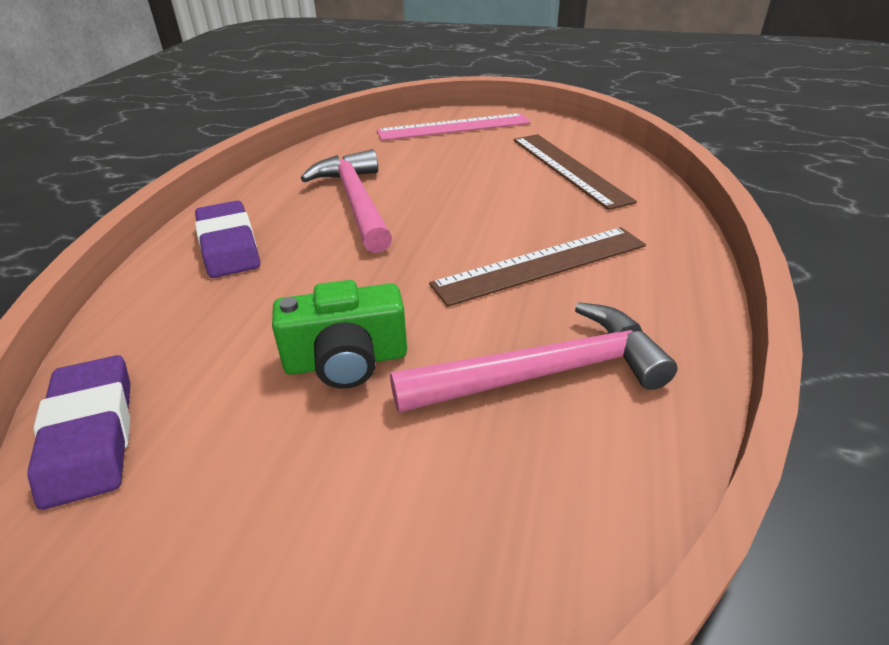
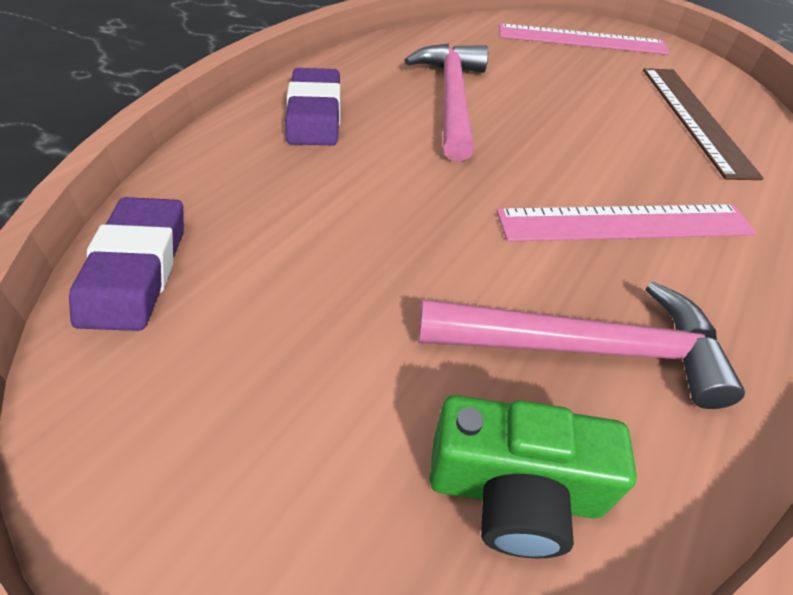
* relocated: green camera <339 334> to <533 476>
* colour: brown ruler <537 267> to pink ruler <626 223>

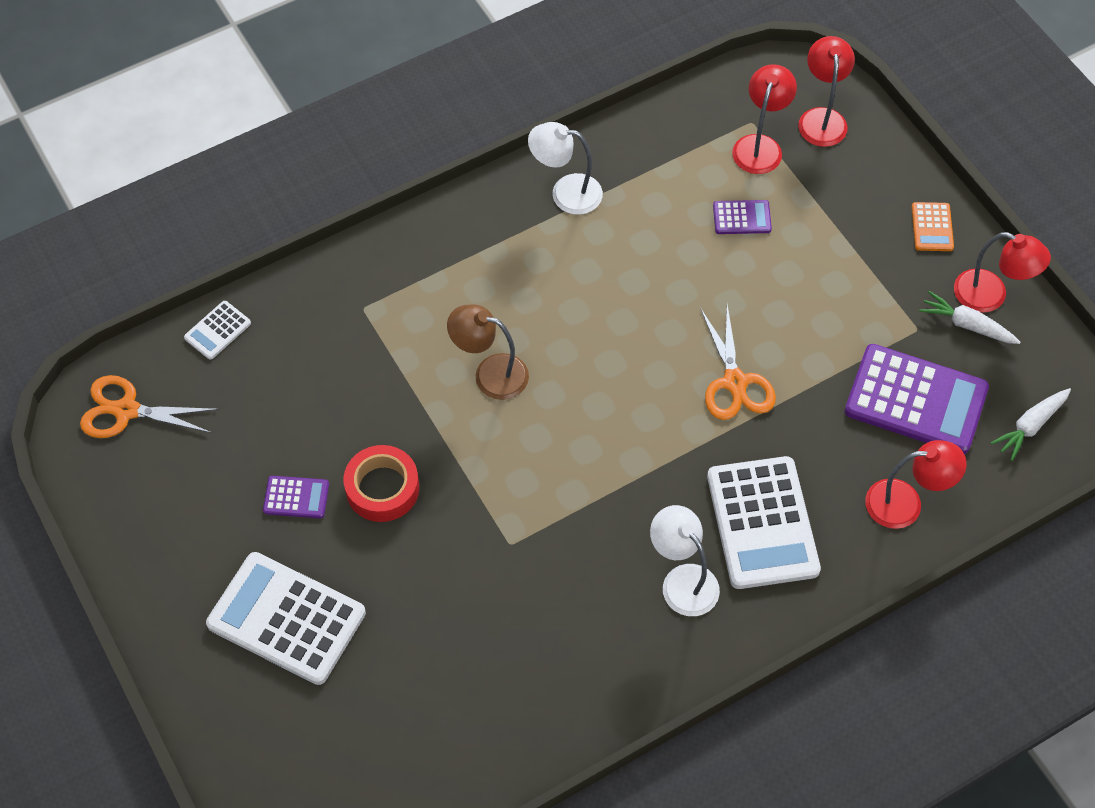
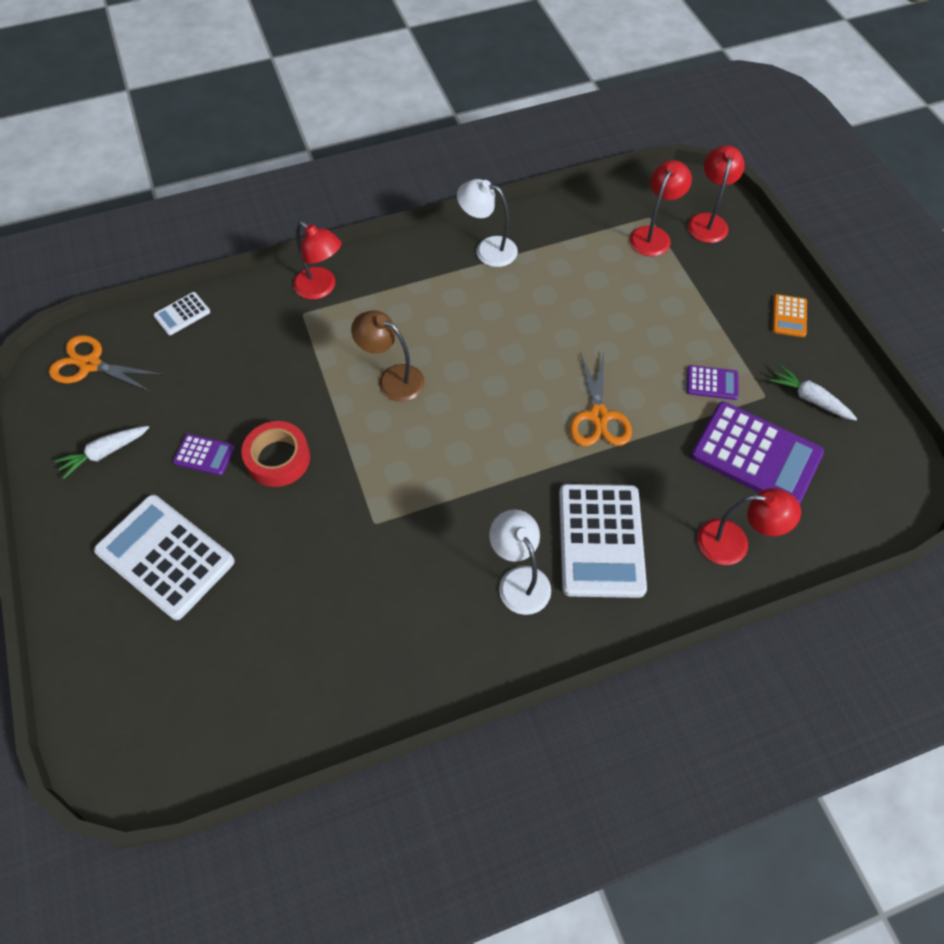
* relocated: purple calculator <742 217> to <713 382>
* relocated: red lamp <1002 272> to <317 260>
* relocated: white carrot <1031 424> to <101 452>

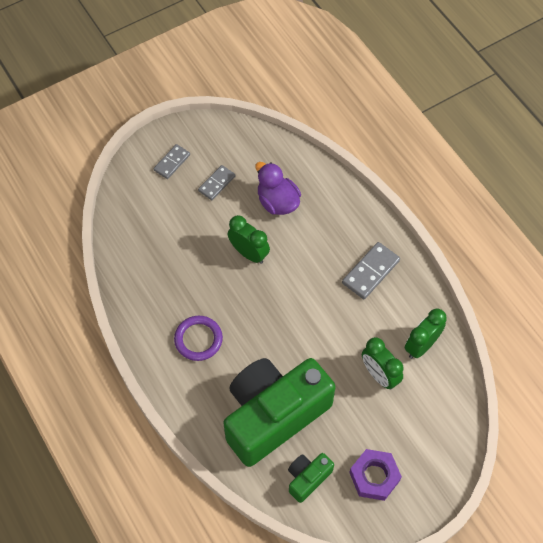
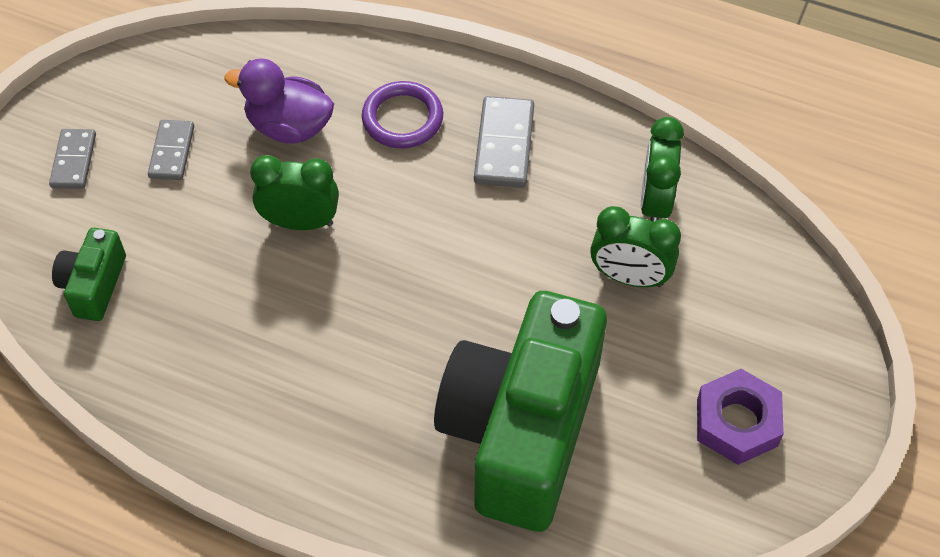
* relocated: purple ring <198 338> to <402 114>
* relocated: green camera <311 478> to <89 274>

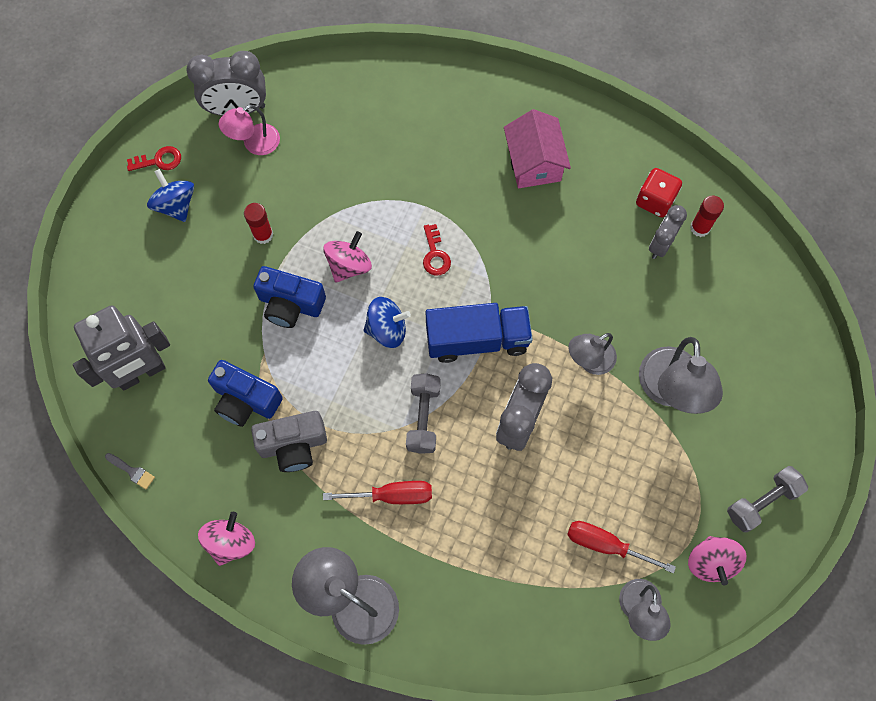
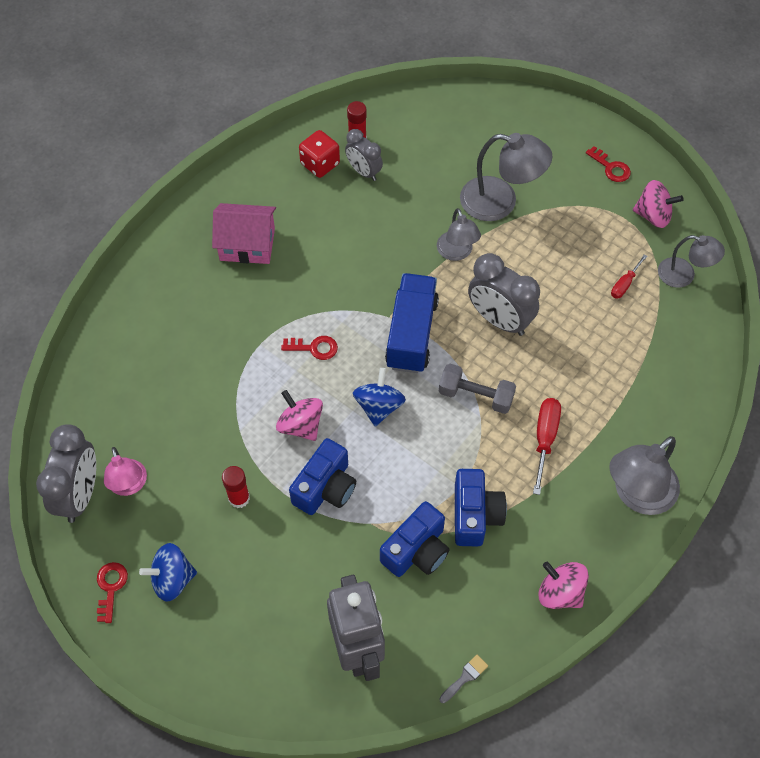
* colour: grey camera <289 441> to blue camera <481 507>
* size: red screwdriver <621 547> = <629 276> x0.63
* exchanged: grey dumbbell <767 499> to red key <608 164>

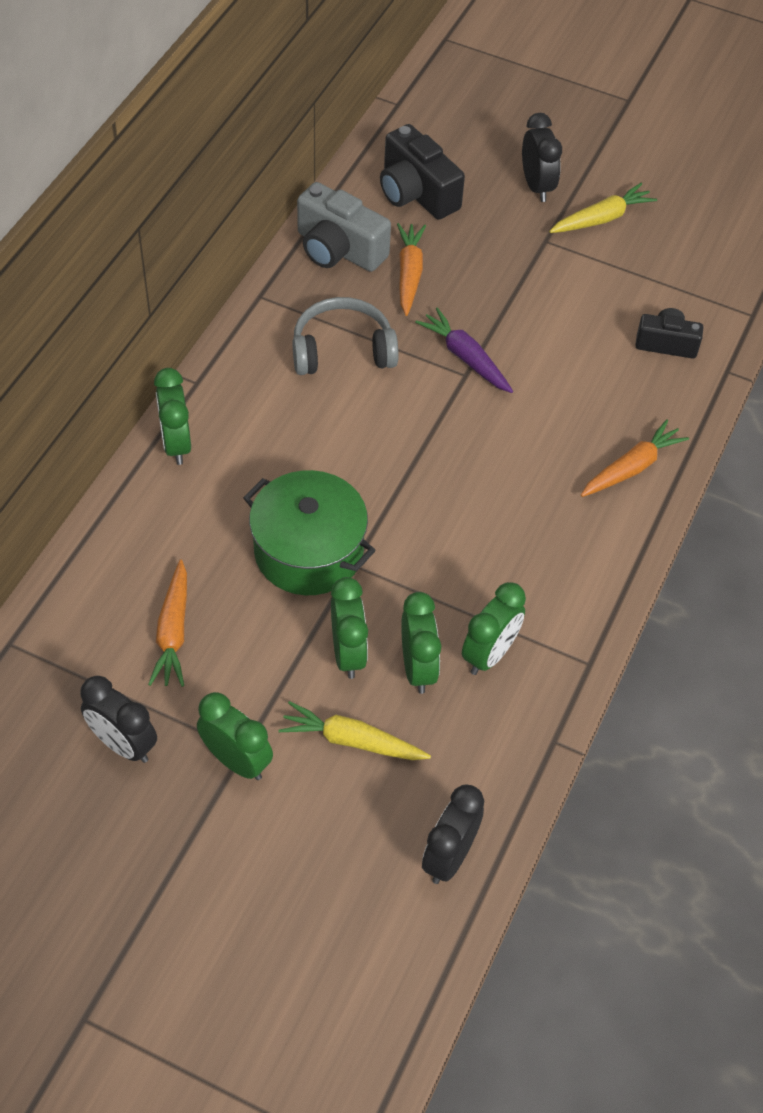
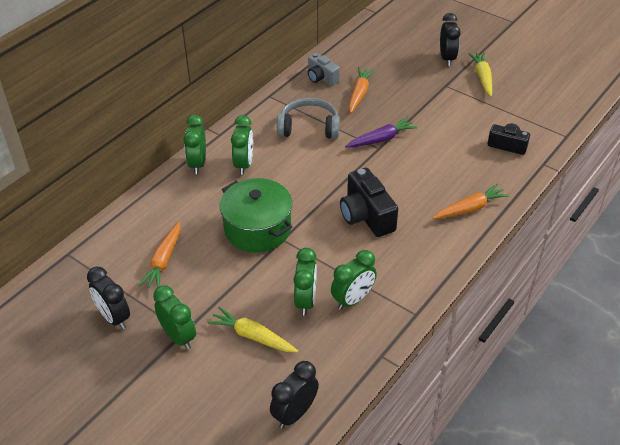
* size: grey camera <344 227> = <324 69> x0.63
* relocated: green clock <349 628> to <242 145>
* relocated: black camera <422 172> to <369 202>
* spun: purple carrot <464 350> = <381 132> 90 degrees clockwise
* spun: yellow carrot <603 208> = <480 74> 75 degrees counterclockwise

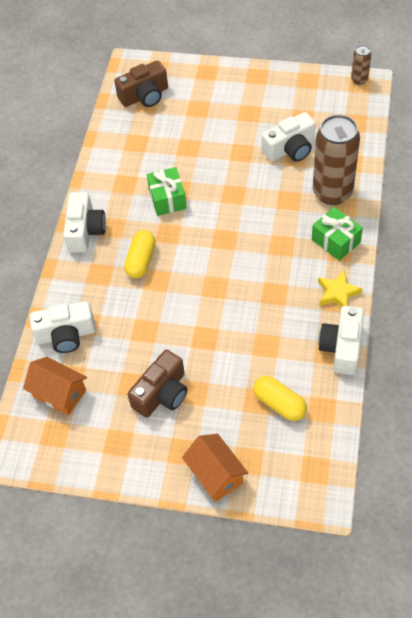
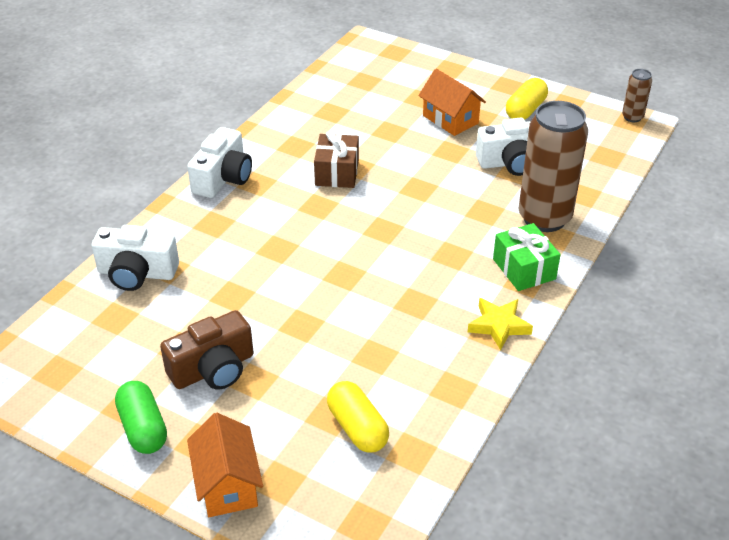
* relocated: orange house <55 386> to <452 102>
* missing: brown camera <141 83>
* relocated: yellow capsule <140 254> to <527 99>
* colour: green gift <167 191> to brown gift <336 159>
* missing: white camera <341 340>
* appeared: green capsule <141 417>

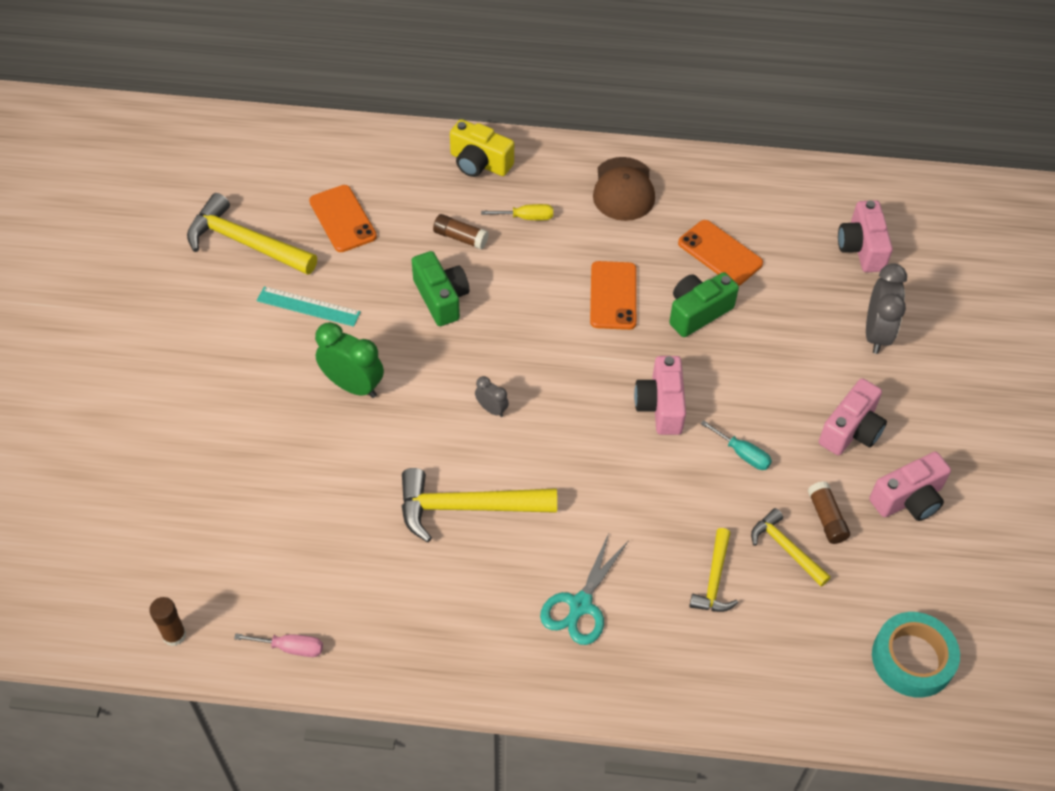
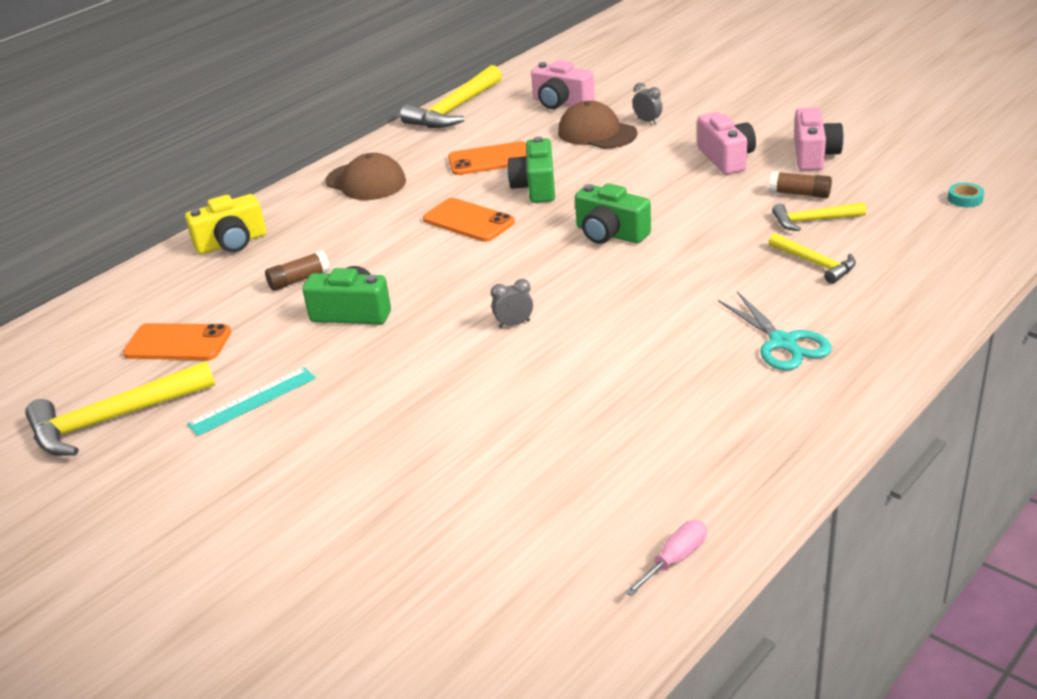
* missing: brown glue stick <167 621>
* missing: green clock <349 360>
* relocated: yellow hammer <479 505> to <451 96>
* missing: yellow screwdriver <517 212>
* colour: pink camera <660 395> to green camera <613 213>
* missing: turquoise screwdriver <736 445>
* size: grey clock <886 308> = <647 103> x0.52
* size: turquoise tape <916 655> = <966 195> x0.44
* appeared: brown cap <597 125>

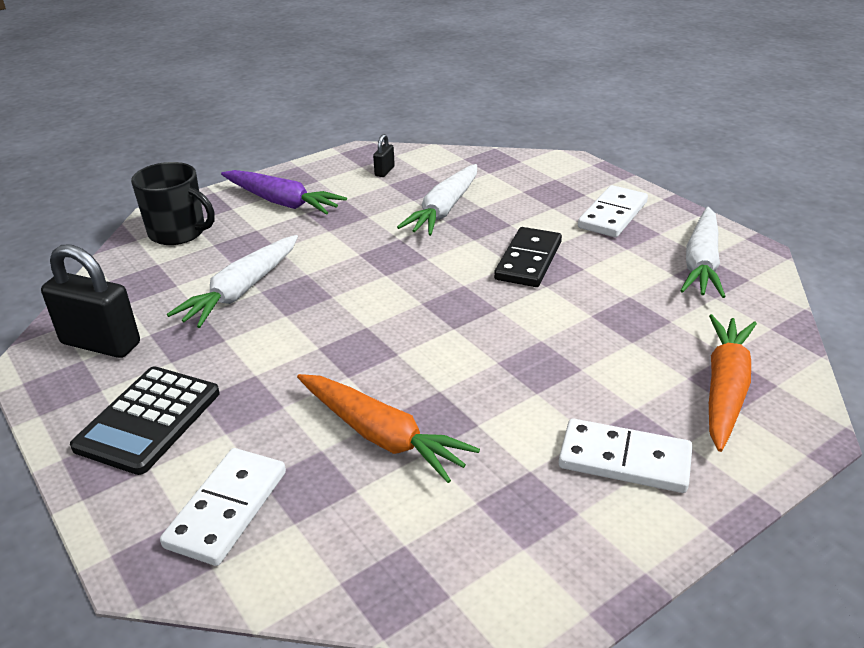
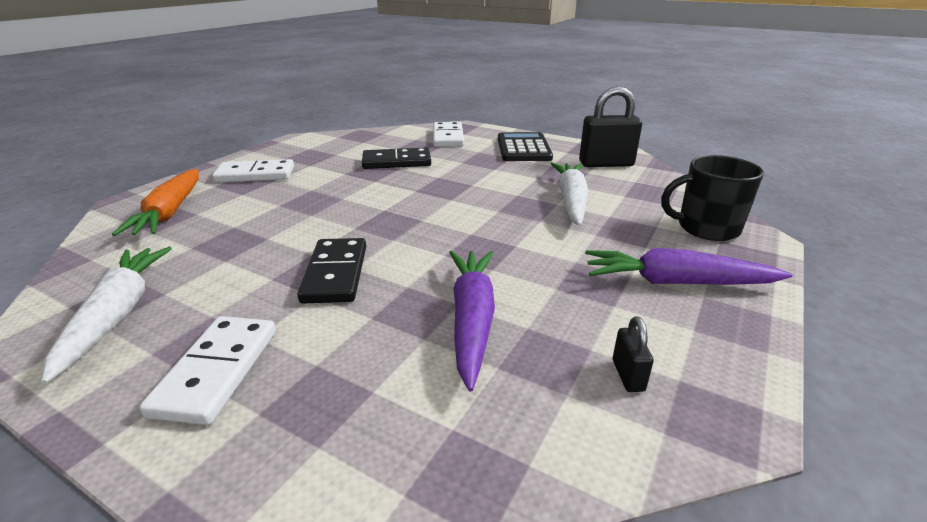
* exchanged: orange carrot <388 428> to black domino <396 158>
* colour: white carrot <437 200> to purple carrot <472 321>

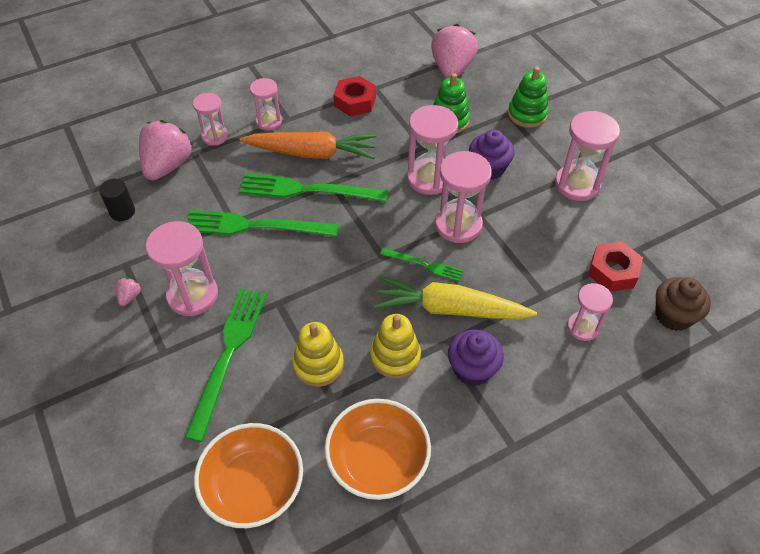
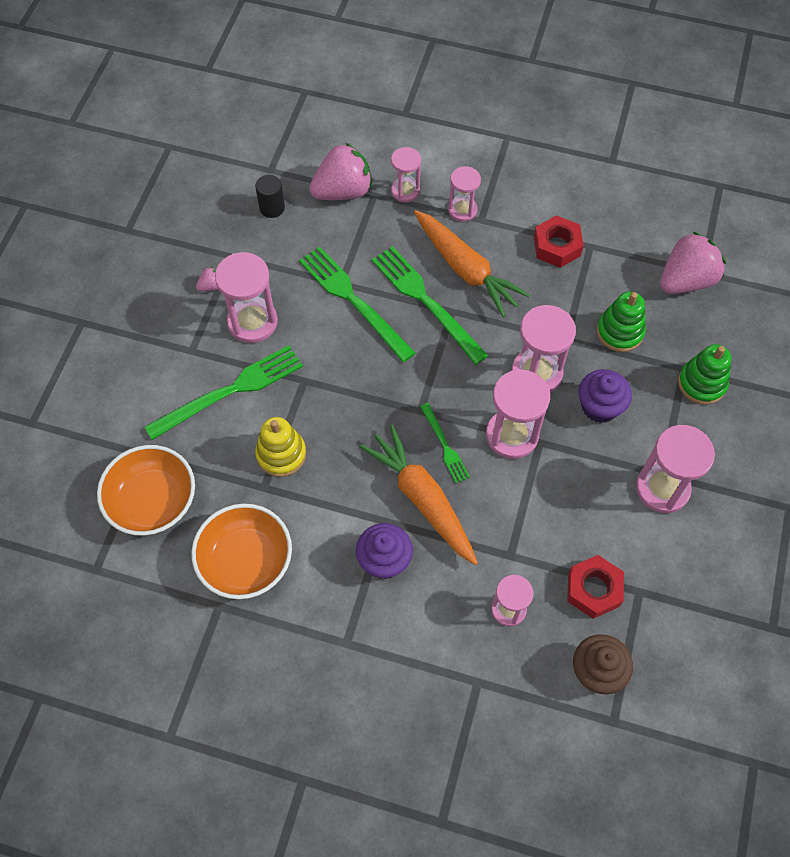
* missing: yellow stacking toy <395 346>
* colour: yellow carrot <455 298> to orange carrot <419 495>

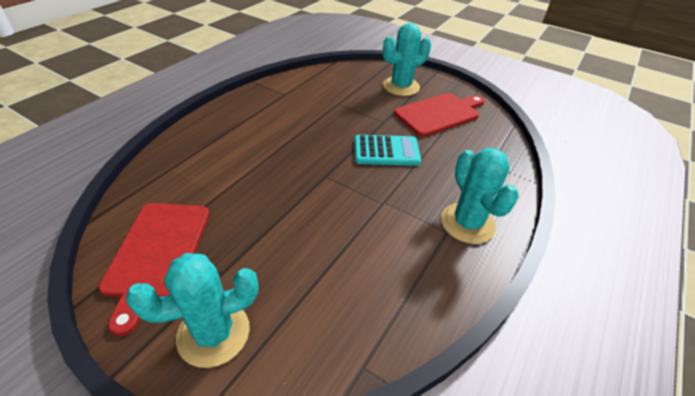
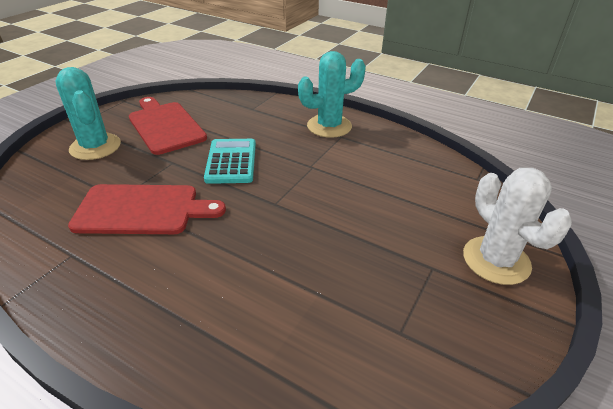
* relocated: red cutting board <154 269> to <147 209>
* colour: turquoise cactus <192 310> to white cactus <517 226>

